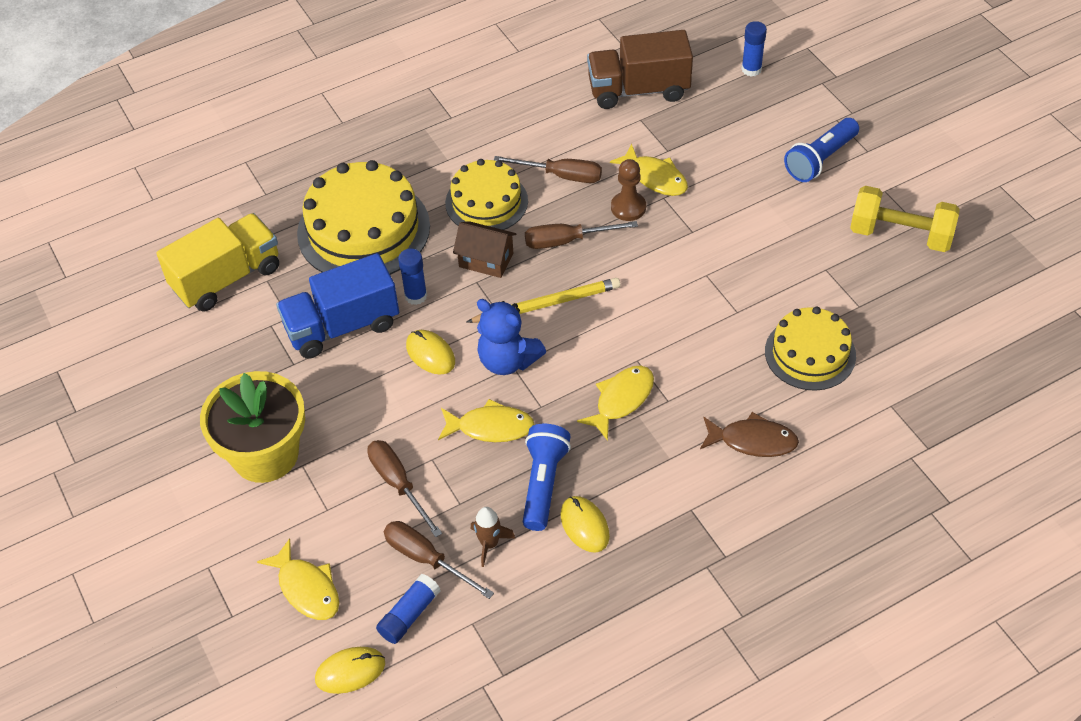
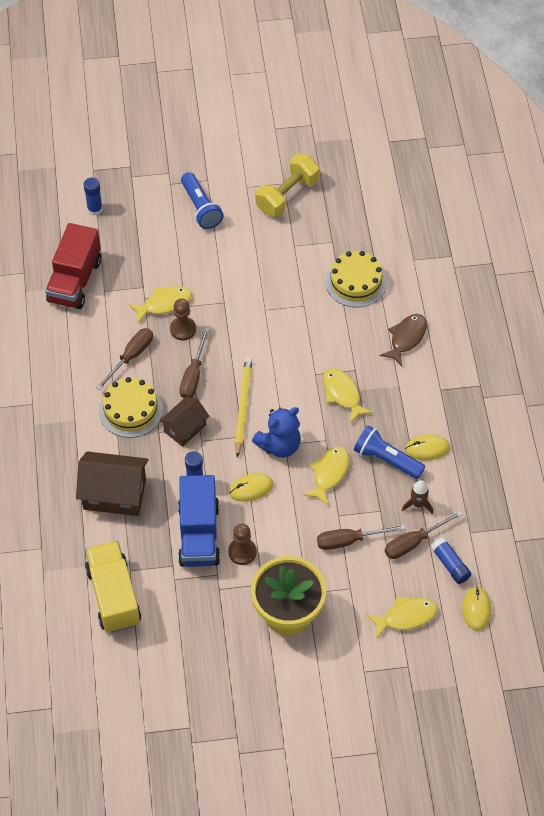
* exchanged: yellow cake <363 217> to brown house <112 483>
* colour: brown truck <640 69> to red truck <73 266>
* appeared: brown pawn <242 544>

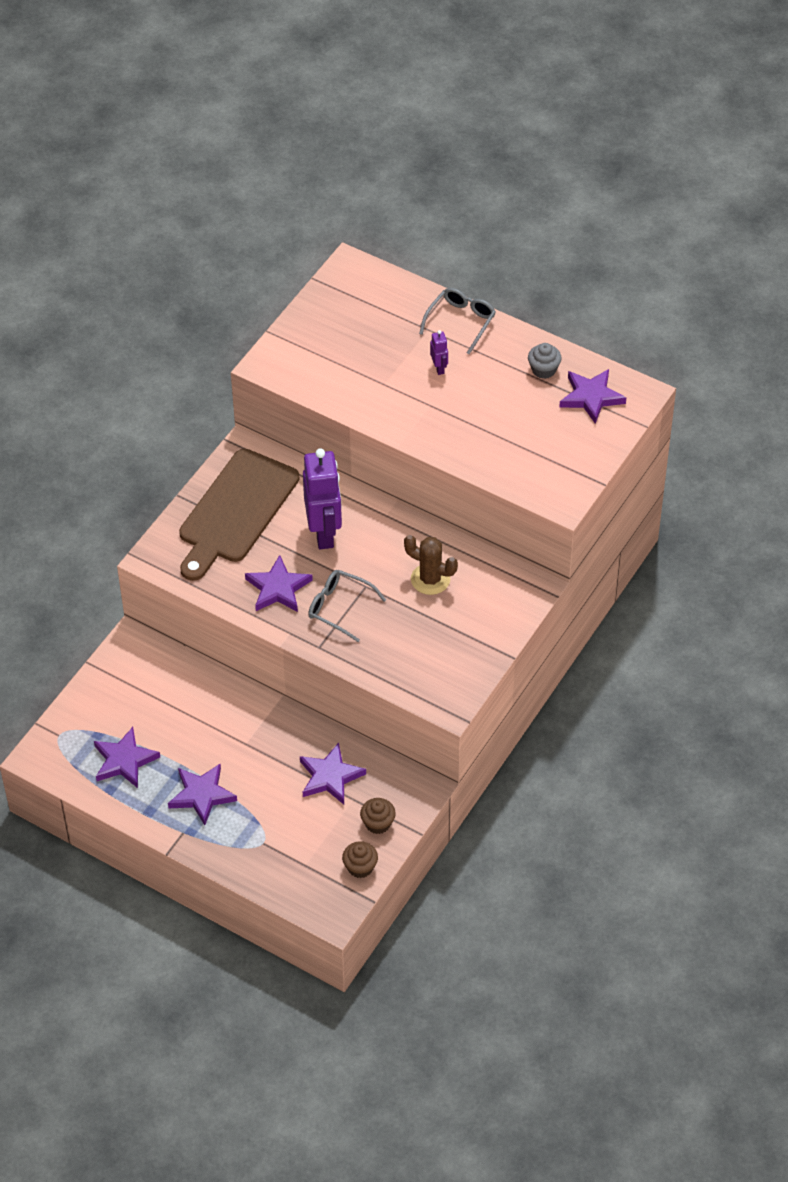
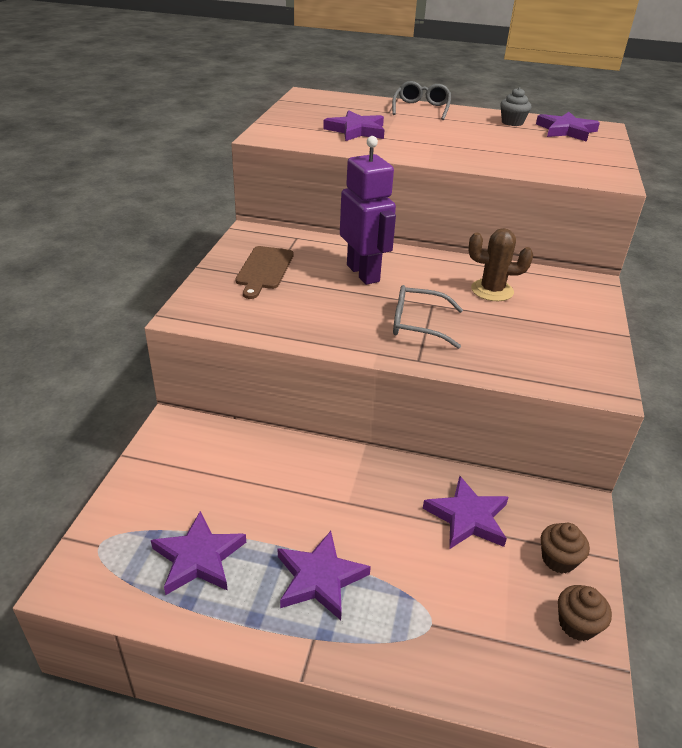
* size: brown cutting board <239 515> = <264 272> x0.54
* relocated: purple star <279 583> to <354 125>
* missing: purple robot <439 352>

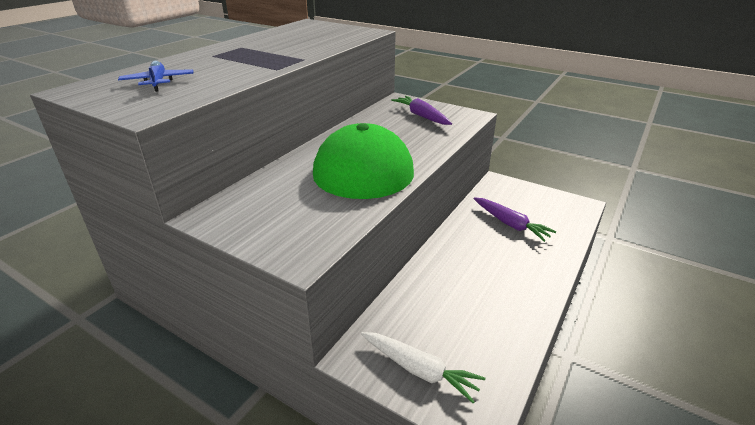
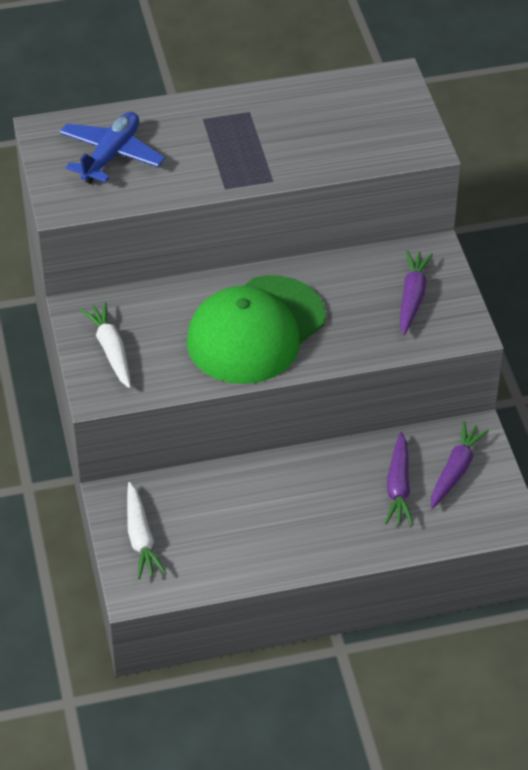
* size: blue plane <155 76> = <112 148> x1.57
* appeared: white carrot <105 345>
* appeared: purple carrot <460 465>

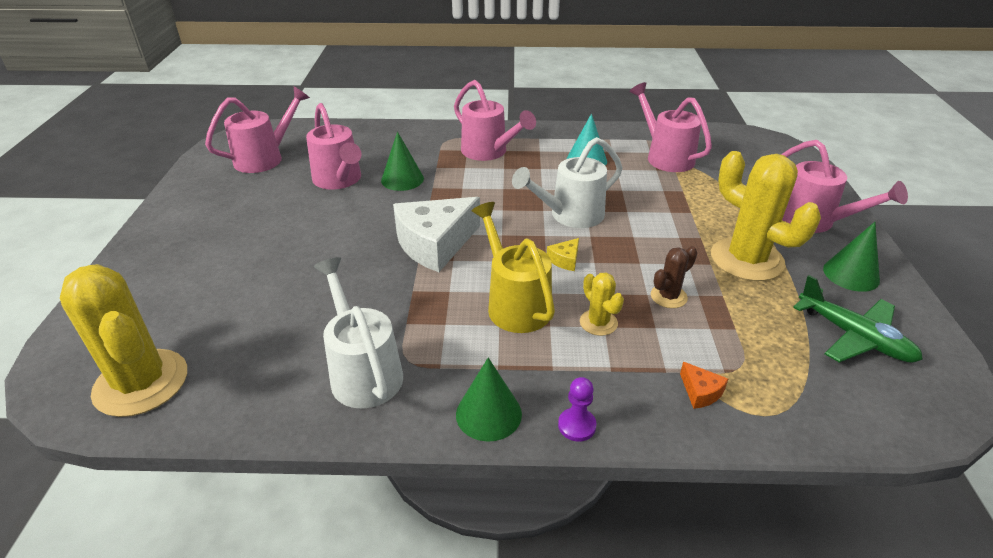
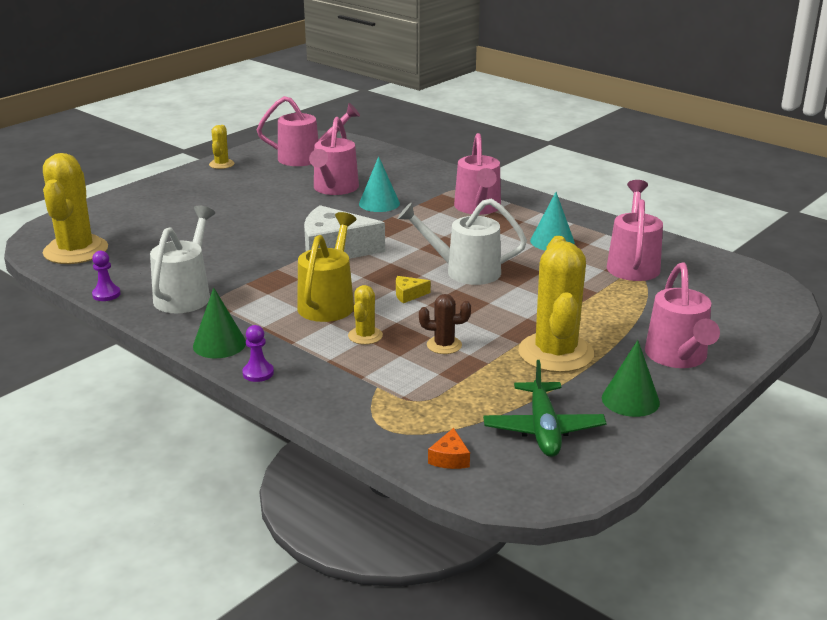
* colour: green cone <402 161> to turquoise cone <379 184>
* relocated: orange cheese <704 385> to <449 448>
* appeared: purple pawn <106 276>
* appeared: yellow cactus <221 147>

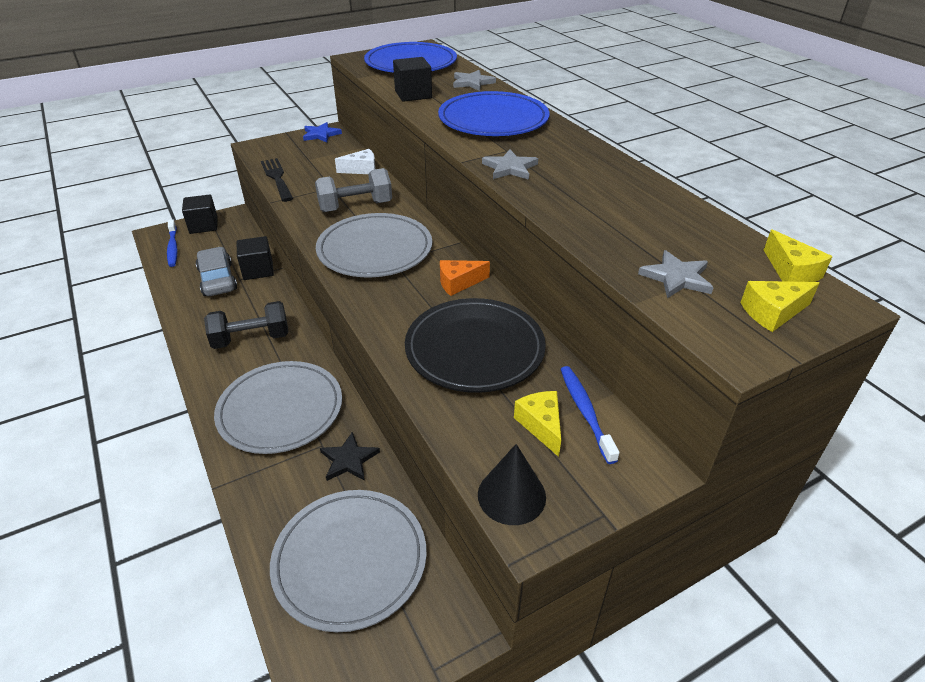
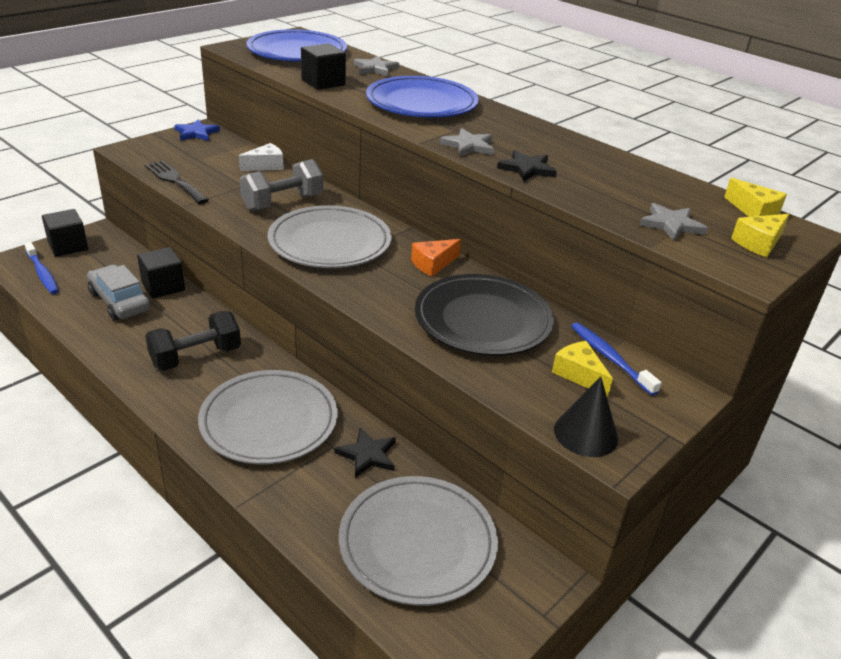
* appeared: black star <527 166>

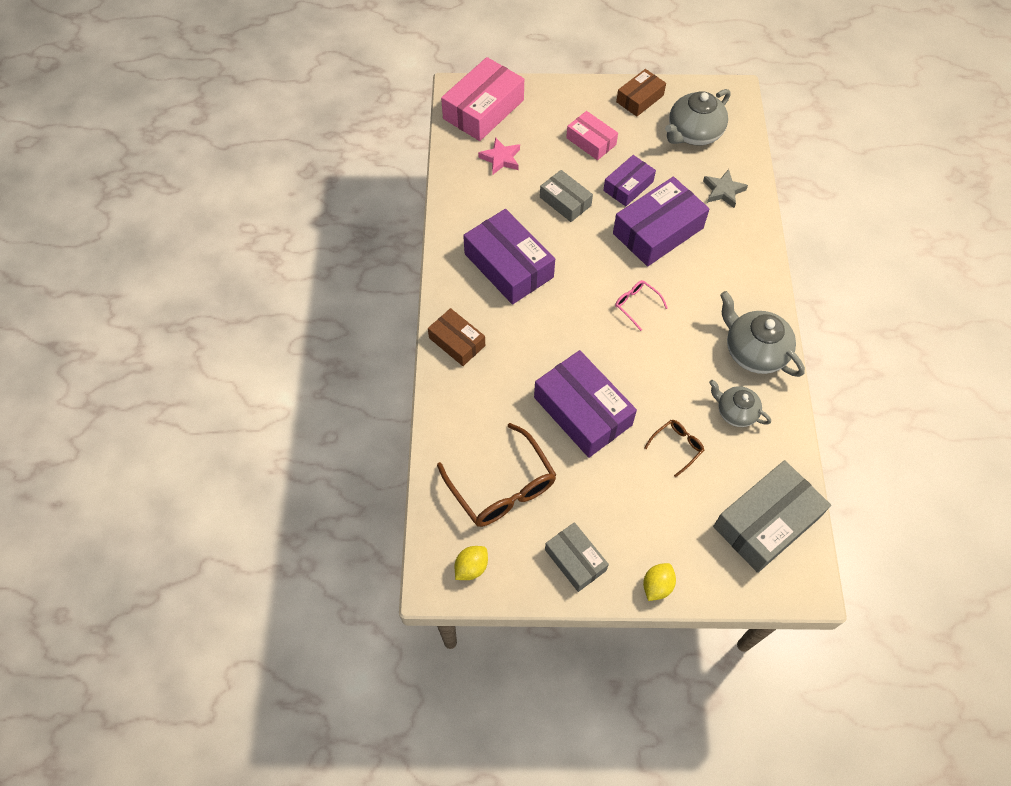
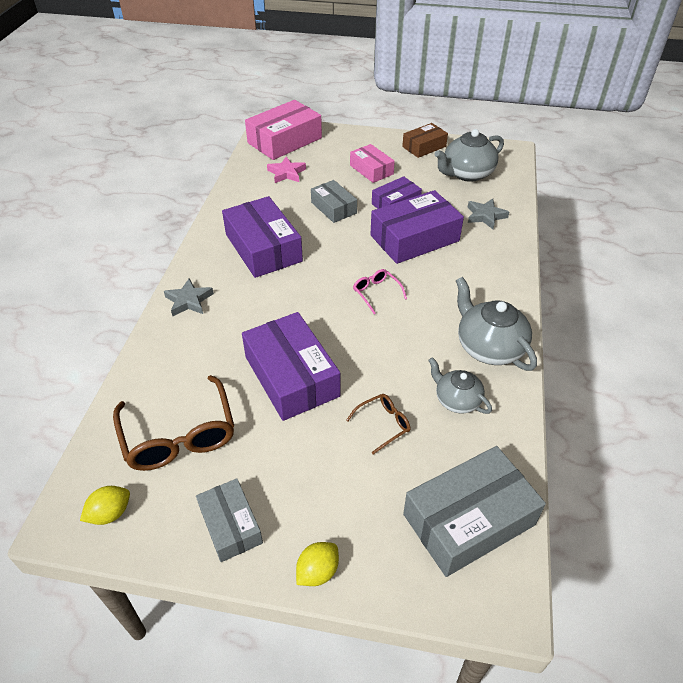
* exchanged: brown box <456 337> to grey star <189 297>

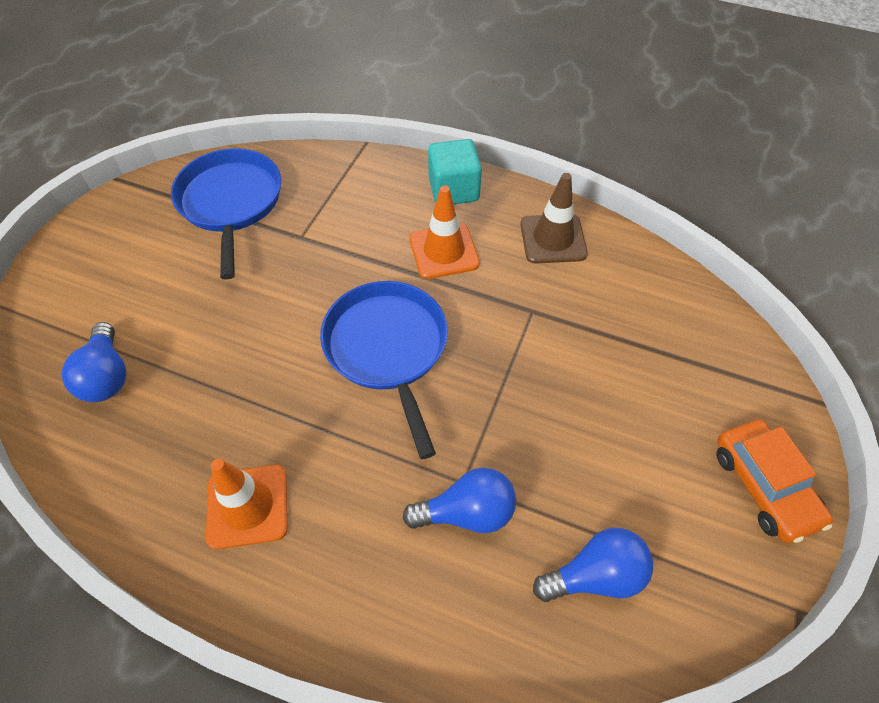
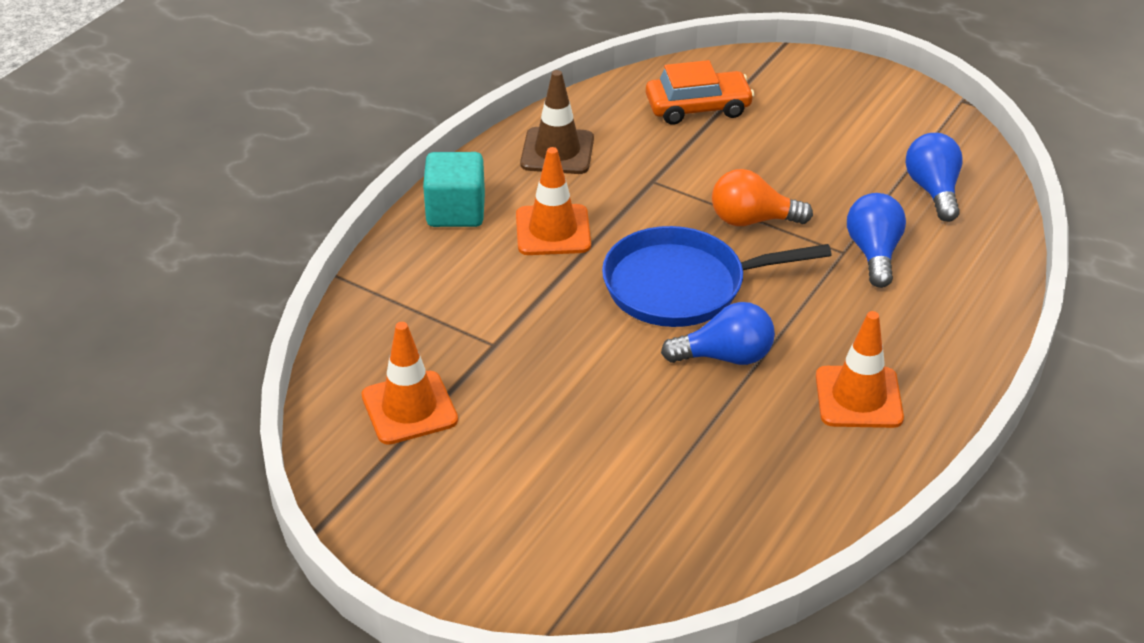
* relocated: blue light bulb <94 362> to <718 333>
* exchanged: blue pan <226 214> to orange traffic cone <410 383>
* relocated: orange car <774 481> to <700 92>
* appeared: orange light bulb <762 197>

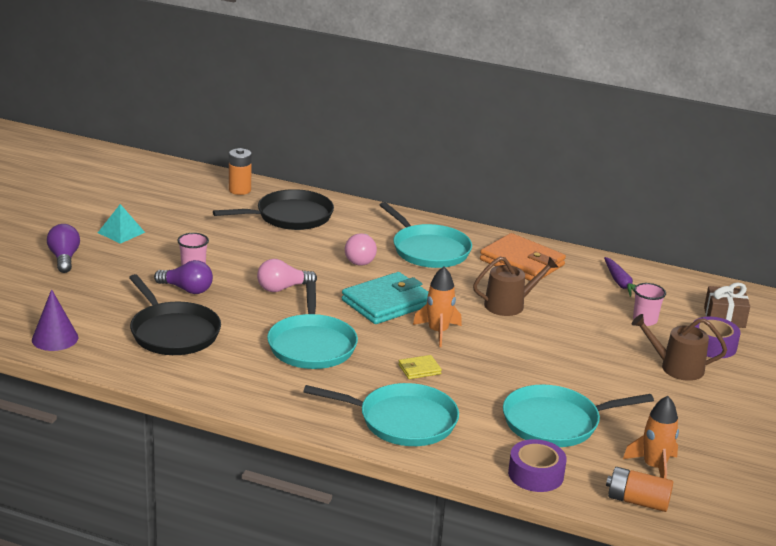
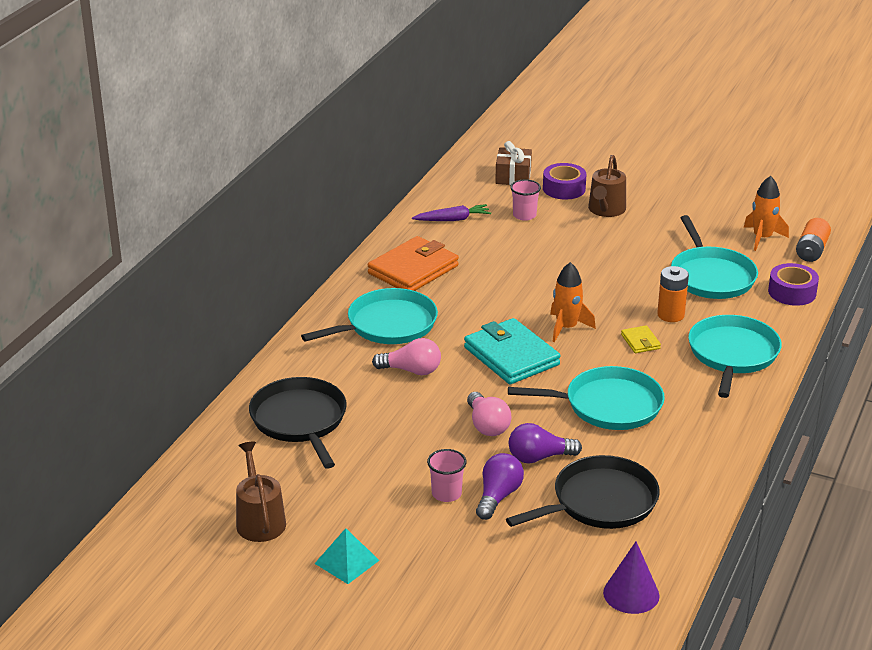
* relocated: purple light bulb <63 248> to <545 443>
* relocated: orange battery <240 171> to <673 294>
* relocated: brown watering can <515 286> to <261 492>

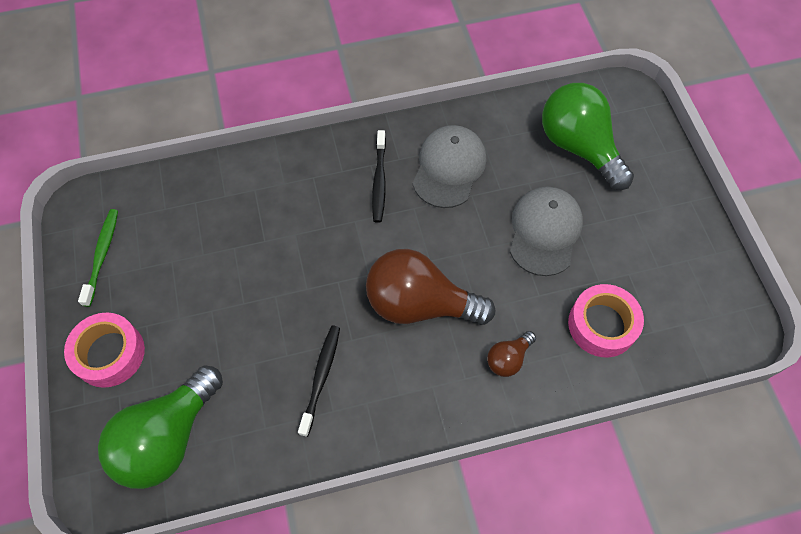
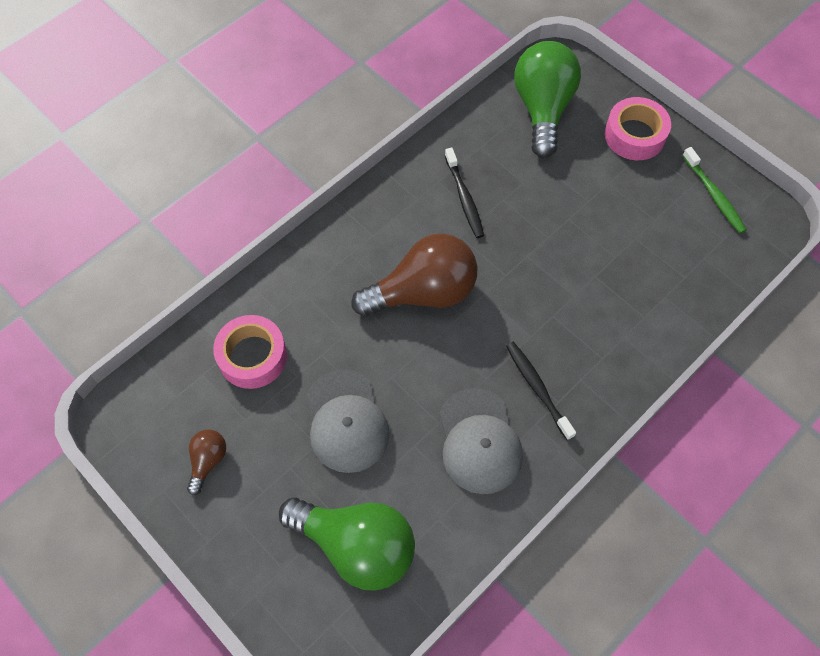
* relocated: brown light bulb <511 354> to <206 462>

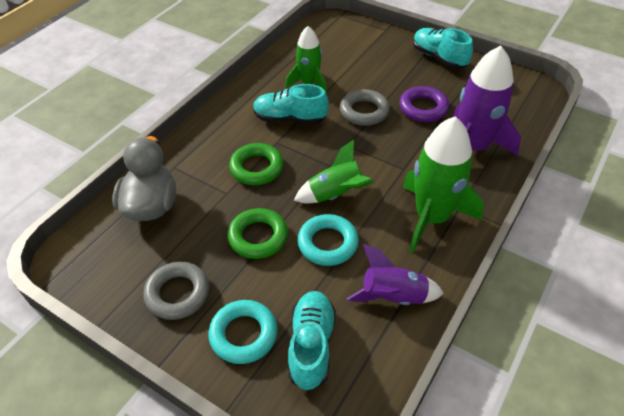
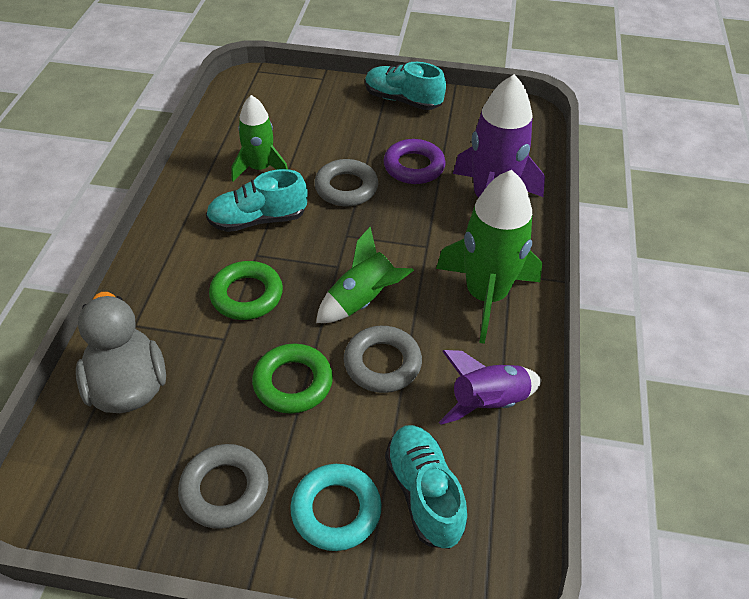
* colour: turquoise ring <328 240> to grey ring <383 359>

